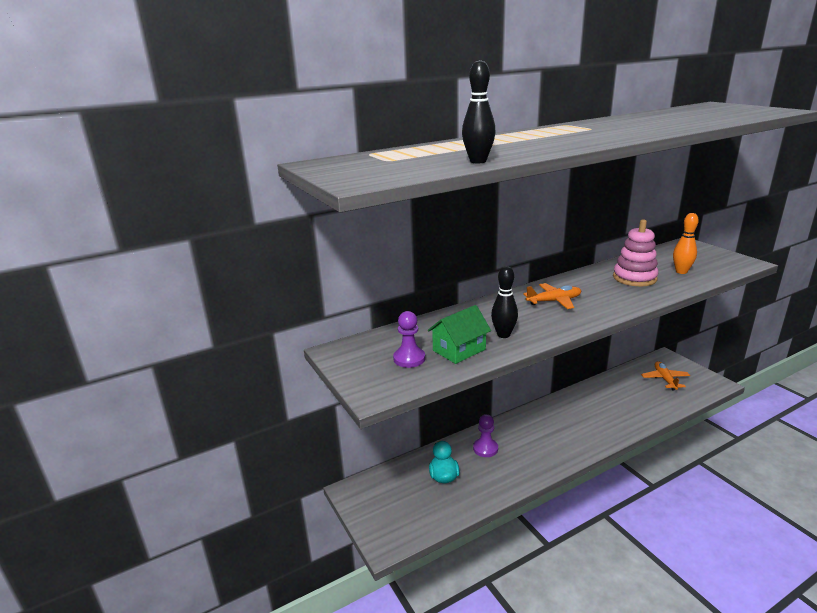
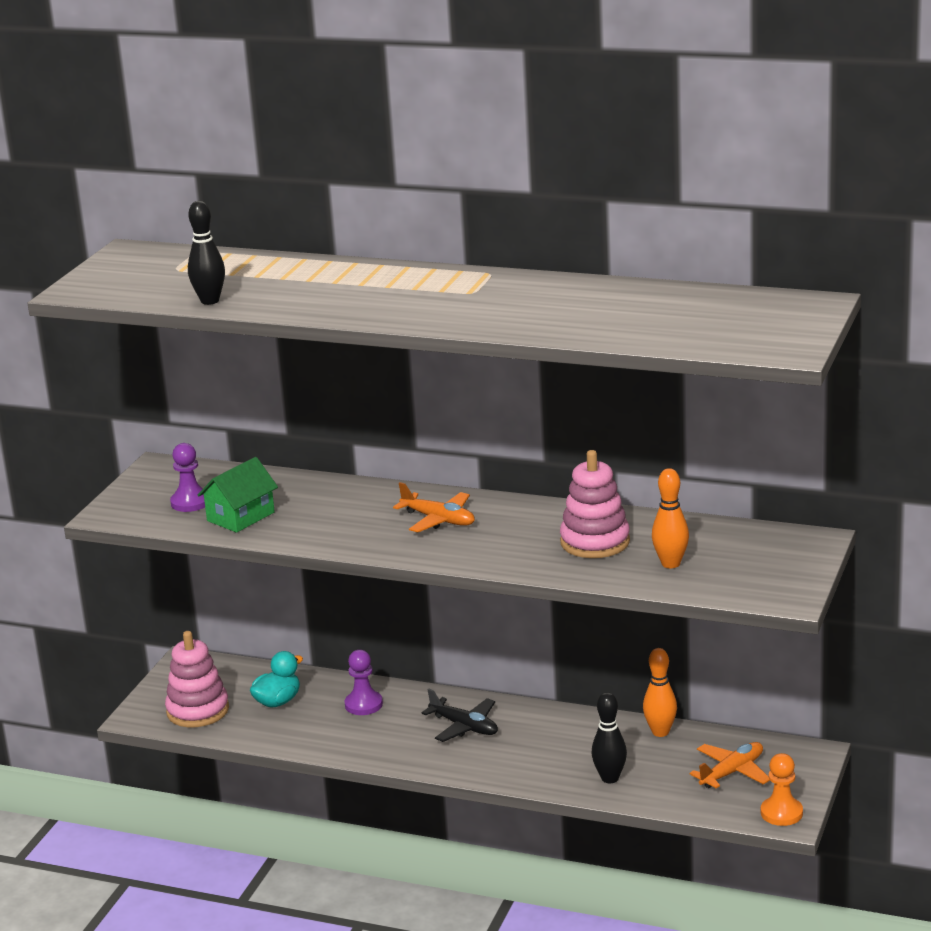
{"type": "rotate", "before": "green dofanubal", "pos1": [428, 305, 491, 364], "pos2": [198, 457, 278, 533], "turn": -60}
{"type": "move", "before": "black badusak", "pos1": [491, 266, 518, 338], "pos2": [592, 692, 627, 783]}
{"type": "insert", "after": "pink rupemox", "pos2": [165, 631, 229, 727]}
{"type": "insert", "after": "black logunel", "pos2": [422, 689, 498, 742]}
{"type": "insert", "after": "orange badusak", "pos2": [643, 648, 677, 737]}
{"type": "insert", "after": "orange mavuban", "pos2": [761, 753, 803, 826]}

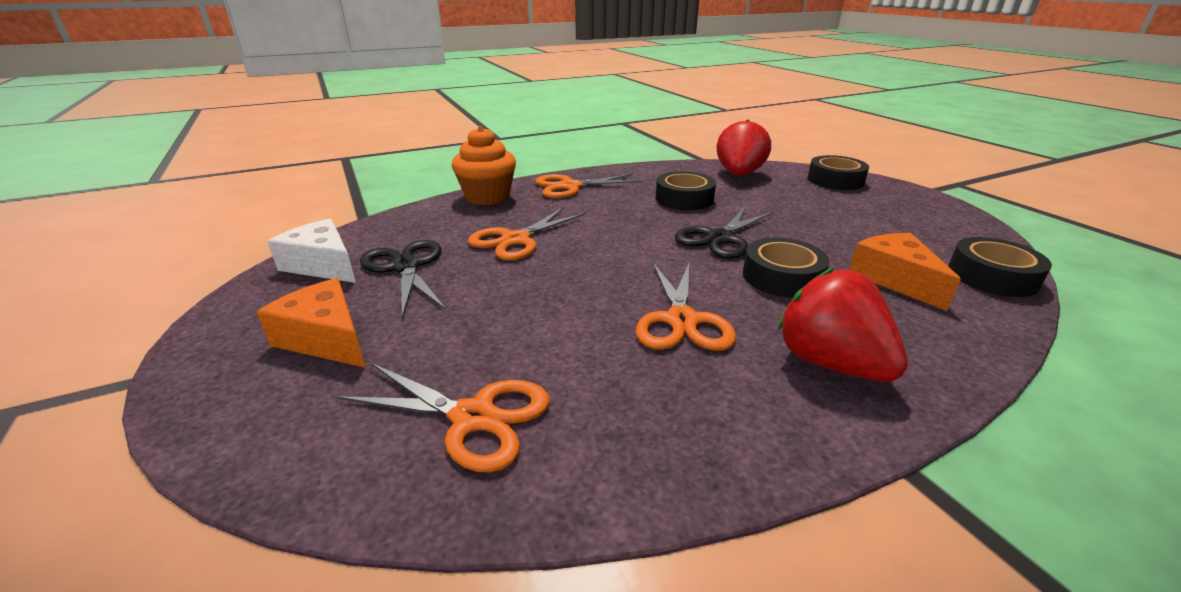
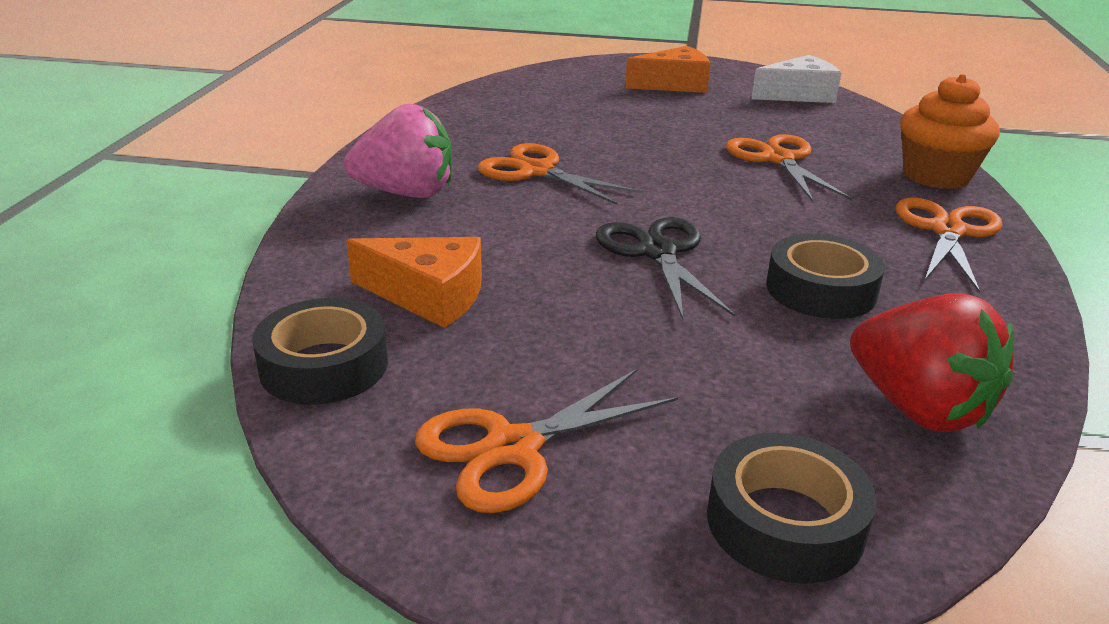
{"type": "move", "before": "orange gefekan", "pos1": [336, 363, 550, 473], "pos2": [415, 369, 678, 513]}
{"type": "delete", "before": "black gefekan", "pos1": [360, 240, 446, 317]}
{"type": "delete", "before": "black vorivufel", "pos1": [743, 237, 830, 298]}
{"type": "recolor", "before": "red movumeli", "after": "pink movumeli", "pos1": [778, 268, 908, 382], "pos2": [344, 104, 452, 198]}

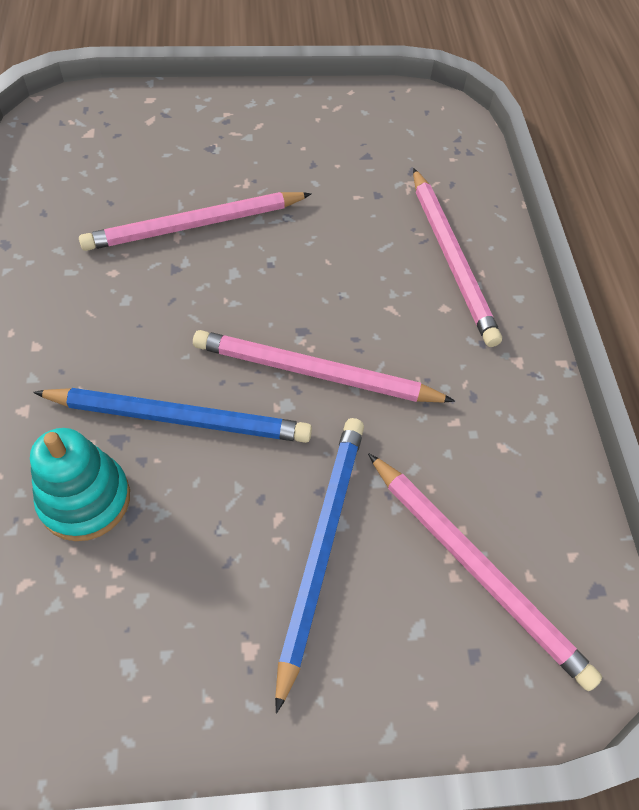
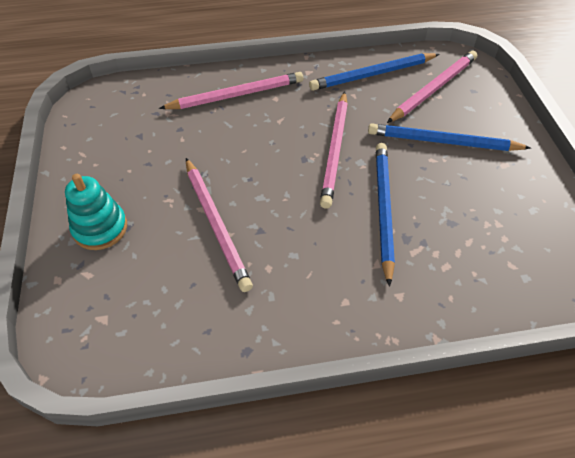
{"type": "move", "before": "turquoise rupemox", "pos1": [30, 428, 130, 541], "pos2": [65, 174, 127, 250]}
{"type": "insert", "after": "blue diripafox", "pos2": [309, 53, 439, 91]}

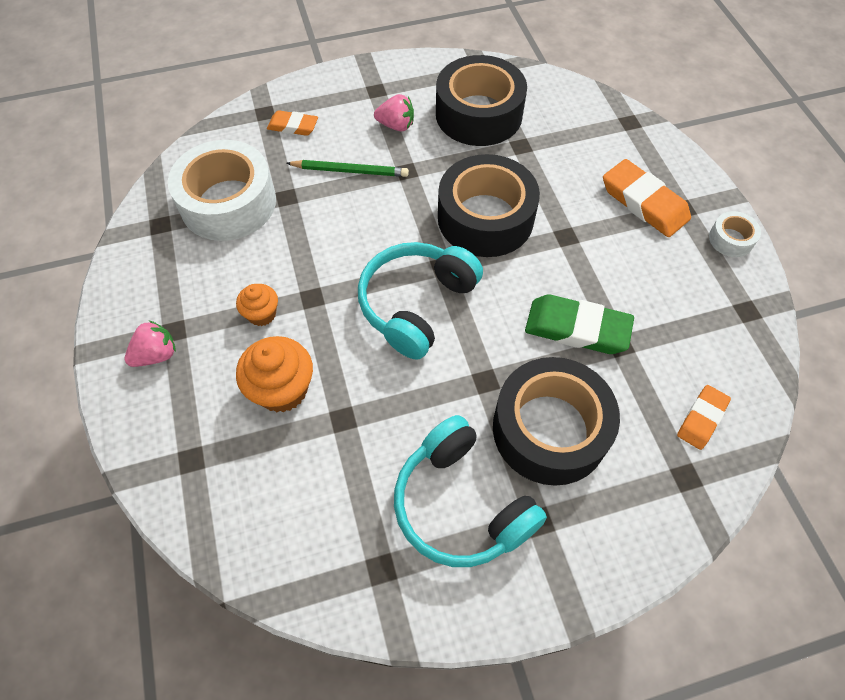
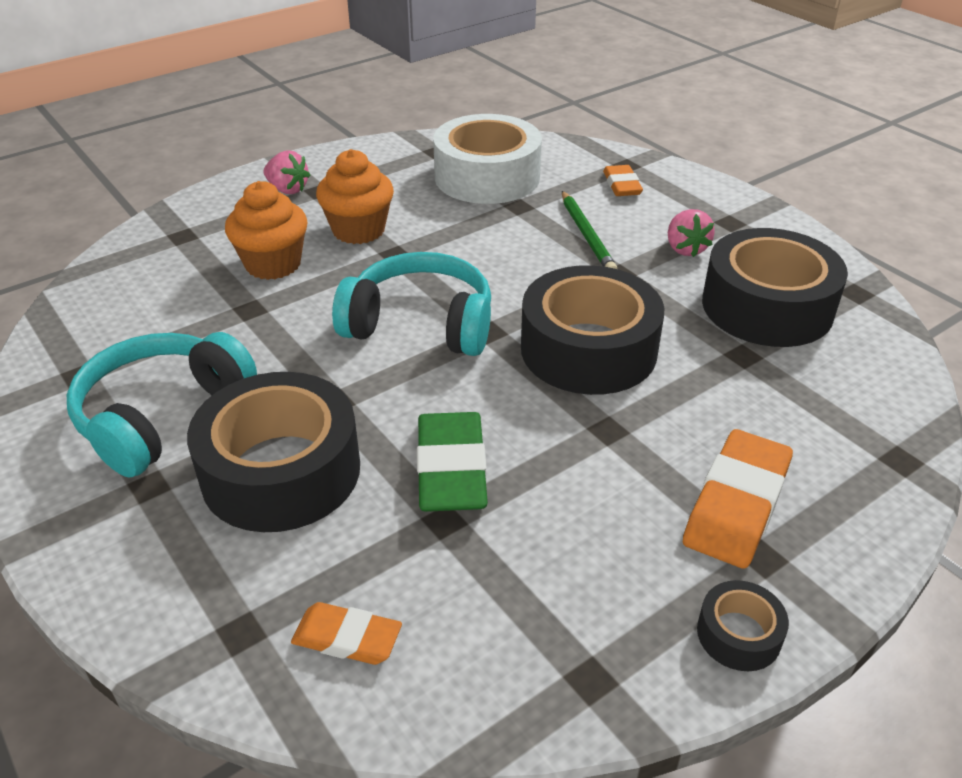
{"type": "resize", "before": "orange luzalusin", "pos1": [236, 284, 278, 326], "pos2": [316, 149, 394, 244], "scale": 1.69}
{"type": "recolor", "before": "white vorivufel", "after": "black vorivufel", "pos1": [709, 211, 761, 257], "pos2": [697, 580, 789, 671]}

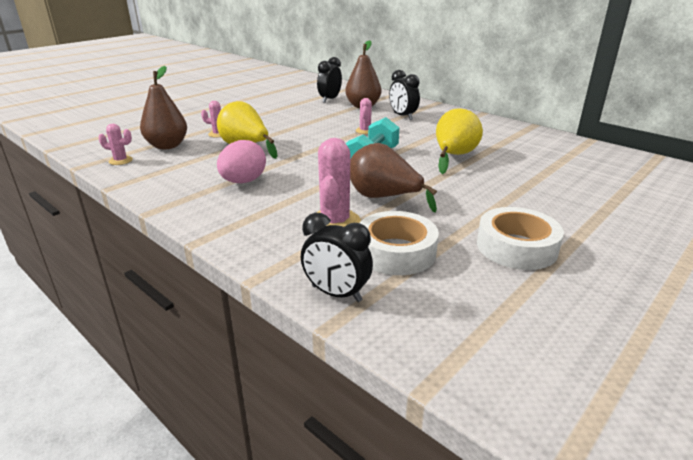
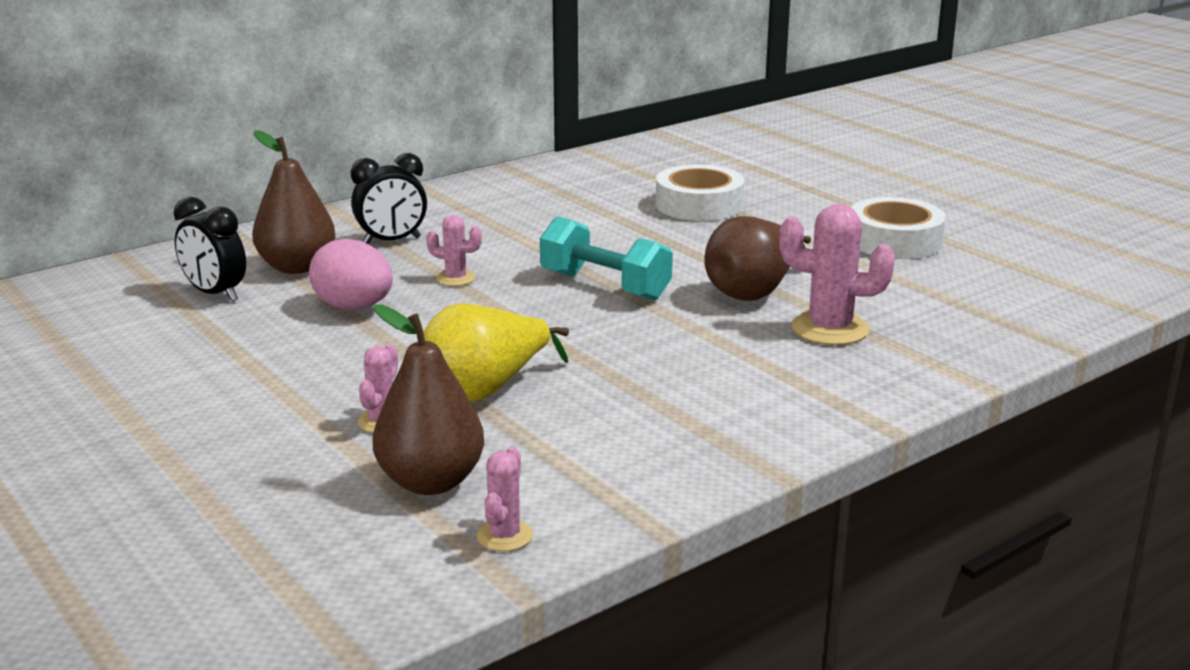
{"type": "move", "before": "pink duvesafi", "pos1": [217, 140, 266, 183], "pos2": [309, 238, 393, 310]}
{"type": "delete", "before": "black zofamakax", "pos1": [301, 213, 373, 302]}
{"type": "move", "before": "white vorivufel", "pos1": [360, 211, 439, 275], "pos2": [656, 165, 744, 221]}
{"type": "delete", "before": "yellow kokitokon", "pos1": [436, 108, 483, 174]}

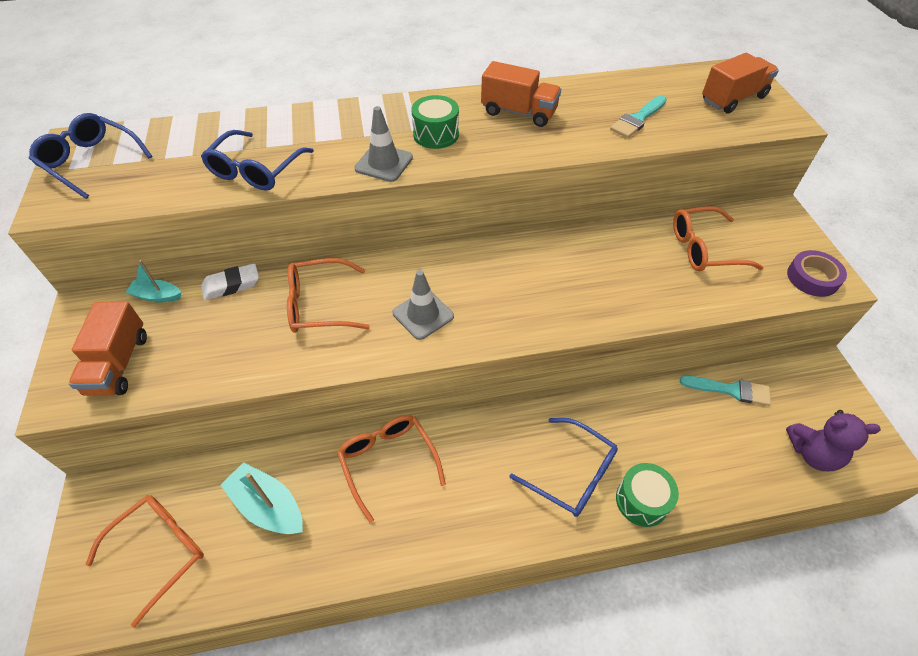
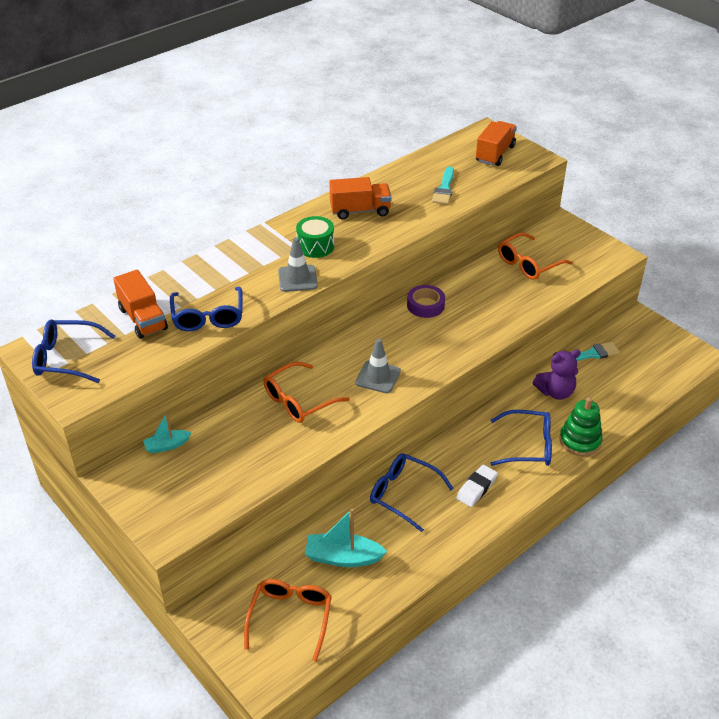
{"type": "move", "before": "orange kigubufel", "pos1": [69, 302, 147, 396], "pos2": [113, 269, 168, 339]}
{"type": "move", "before": "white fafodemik", "pos1": [201, 263, 259, 300], "pos2": [456, 465, 498, 507]}
{"type": "recolor", "before": "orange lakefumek", "after": "blue lakefumek", "pos1": [337, 415, 446, 523], "pos2": [370, 453, 454, 532]}
{"type": "replace", "before": "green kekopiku", "after": "green rupemox", "pos1": [616, 463, 679, 527], "pos2": [559, 397, 603, 456]}
{"type": "move", "before": "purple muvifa", "pos1": [786, 410, 881, 471], "pos2": [533, 349, 581, 400]}
{"type": "move", "before": "purple vorivufel", "pos1": [787, 250, 847, 297], "pos2": [407, 285, 445, 318]}

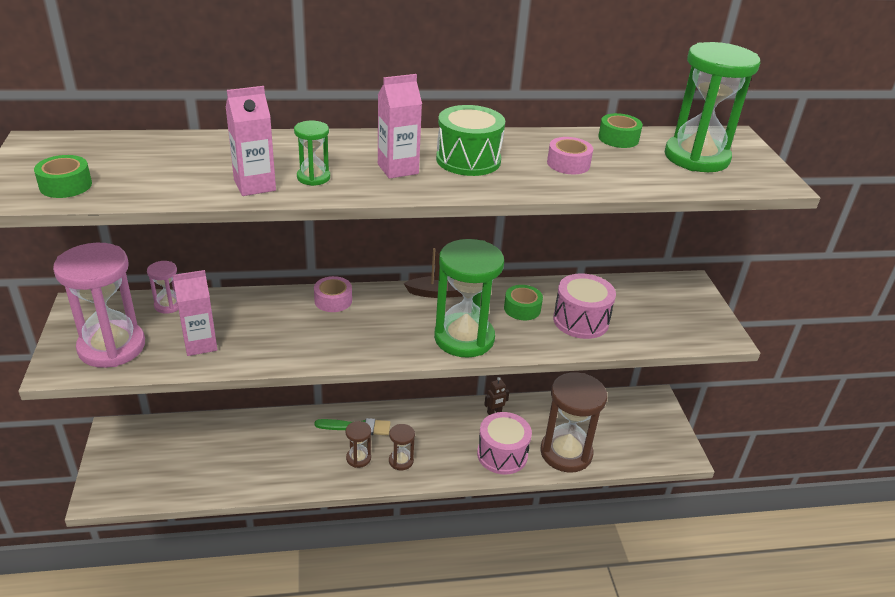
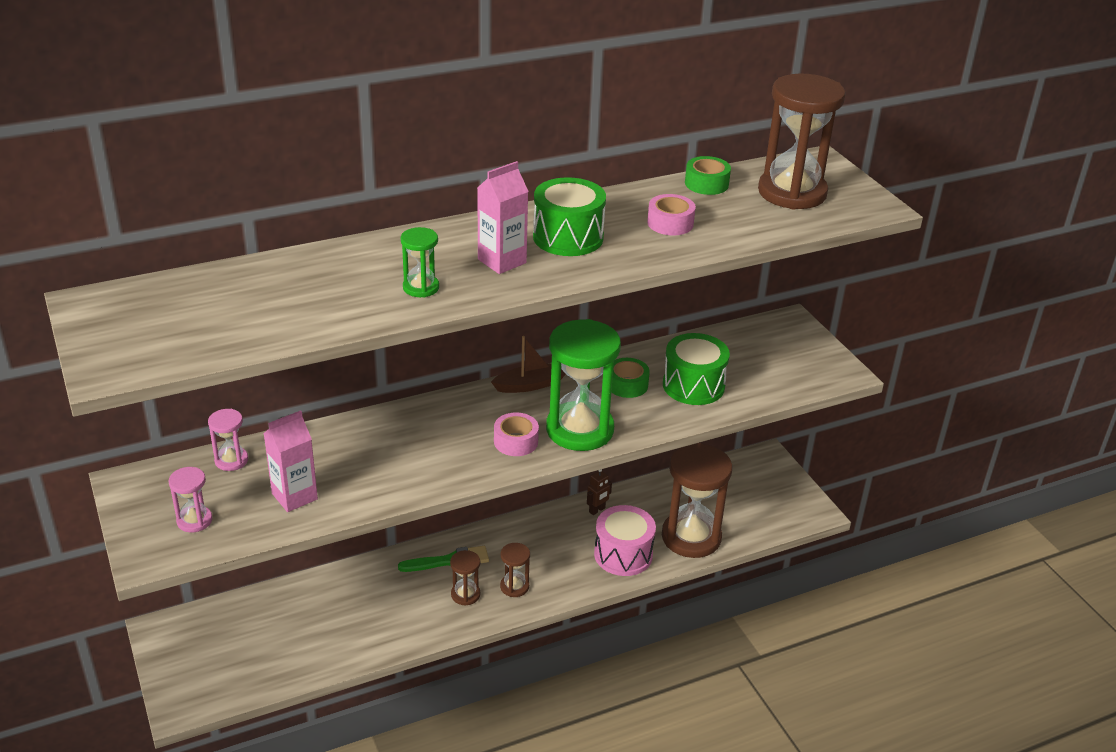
{"type": "delete", "before": "green vorivufel", "pos1": [34, 155, 92, 198]}
{"type": "resize", "before": "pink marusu", "pos1": [53, 243, 145, 368], "pos2": [168, 467, 212, 532], "scale": 0.46}
{"type": "delete", "before": "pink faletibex", "pos1": [225, 86, 276, 196]}
{"type": "move", "before": "pink vorivufel", "pos1": [314, 276, 352, 312], "pos2": [494, 412, 539, 456]}
{"type": "recolor", "before": "pink kekopiku", "after": "green kekopiku", "pos1": [553, 273, 616, 339], "pos2": [663, 333, 730, 405]}
{"type": "recolor", "before": "green marusu", "after": "brown marusu", "pos1": [665, 42, 760, 172], "pos2": [758, 74, 846, 210]}

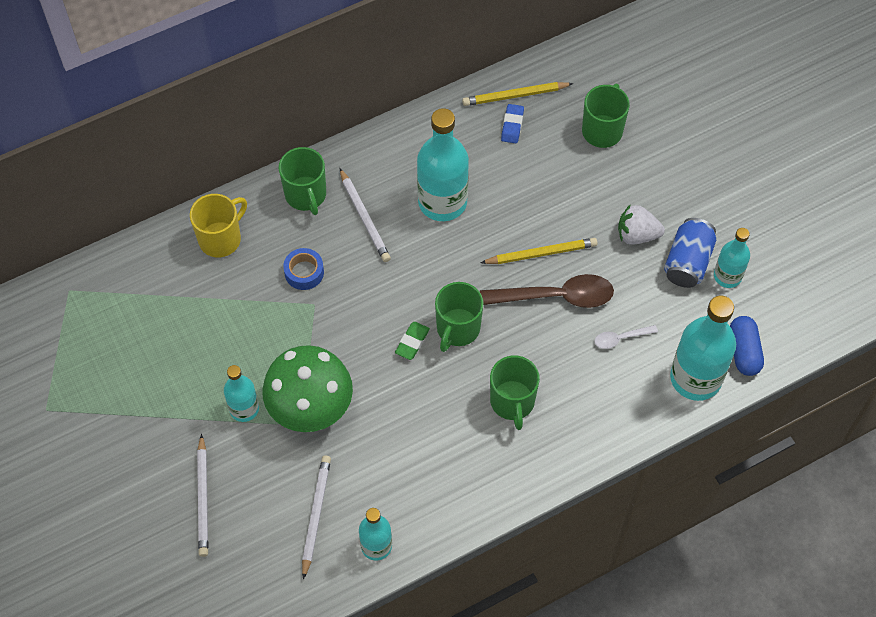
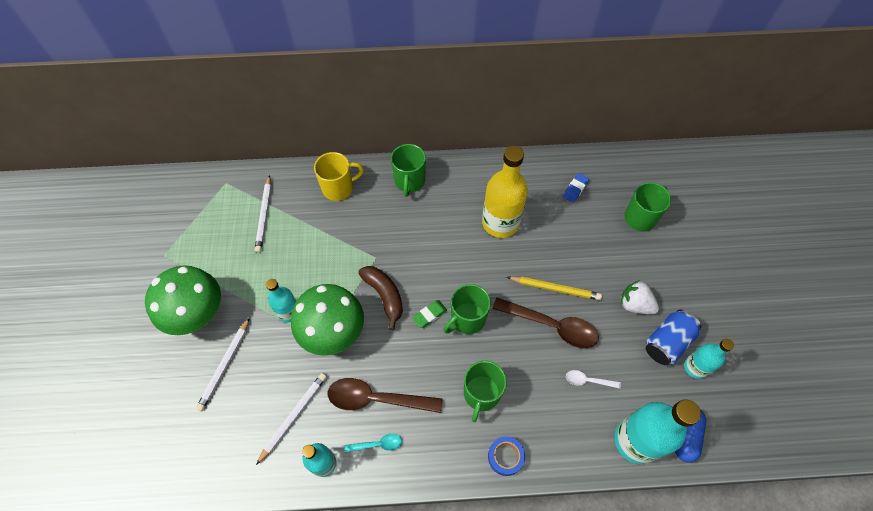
{"type": "move", "before": "blue vorivufel", "pos1": [283, 248, 324, 290], "pos2": [488, 436, 525, 476]}
{"type": "move", "before": "white diripafox", "pos1": [340, 168, 391, 262], "pos2": [255, 175, 271, 253]}
{"type": "recolor", "before": "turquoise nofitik", "after": "yellow nofitik", "pos1": [417, 108, 469, 221], "pos2": [482, 146, 528, 238]}
{"type": "delete", "before": "yellow diripafox", "pos1": [462, 82, 573, 106]}
{"type": "insert", "after": "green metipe", "pos2": [145, 265, 221, 335]}
{"type": "insert", "after": "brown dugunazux", "pos2": [328, 378, 442, 413]}
{"type": "insert", "after": "turquoise dugunazux", "pos2": [344, 434, 402, 453]}
{"type": "insert", "after": "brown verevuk", "pos2": [358, 266, 403, 330]}

